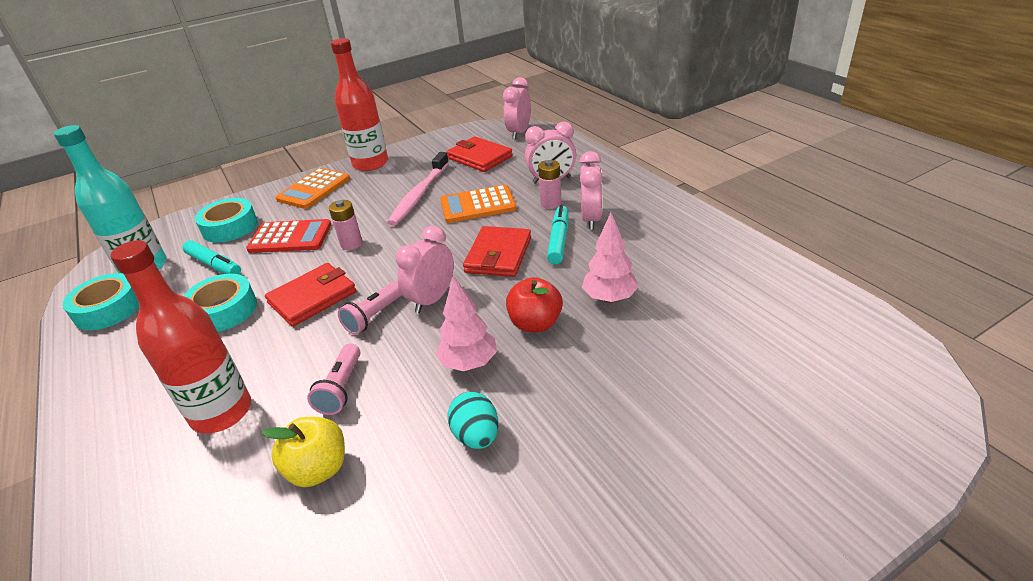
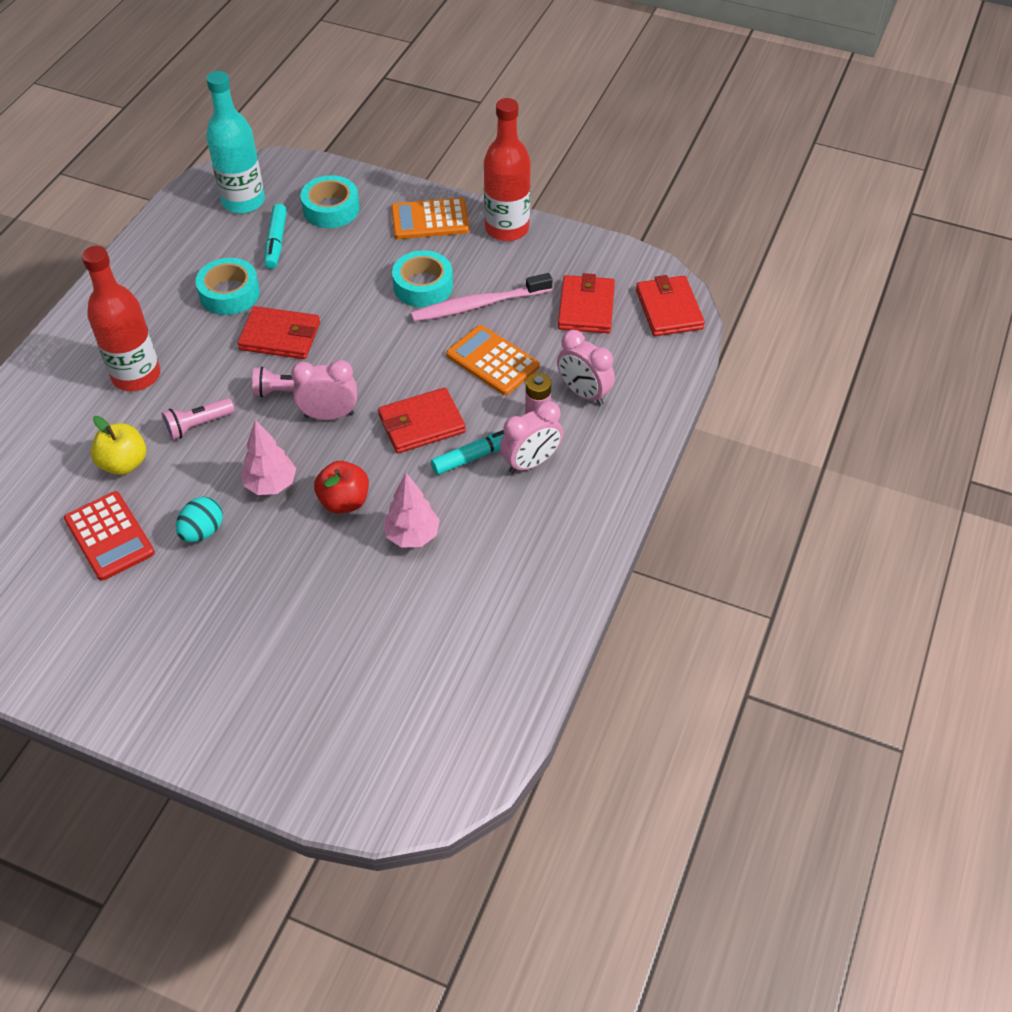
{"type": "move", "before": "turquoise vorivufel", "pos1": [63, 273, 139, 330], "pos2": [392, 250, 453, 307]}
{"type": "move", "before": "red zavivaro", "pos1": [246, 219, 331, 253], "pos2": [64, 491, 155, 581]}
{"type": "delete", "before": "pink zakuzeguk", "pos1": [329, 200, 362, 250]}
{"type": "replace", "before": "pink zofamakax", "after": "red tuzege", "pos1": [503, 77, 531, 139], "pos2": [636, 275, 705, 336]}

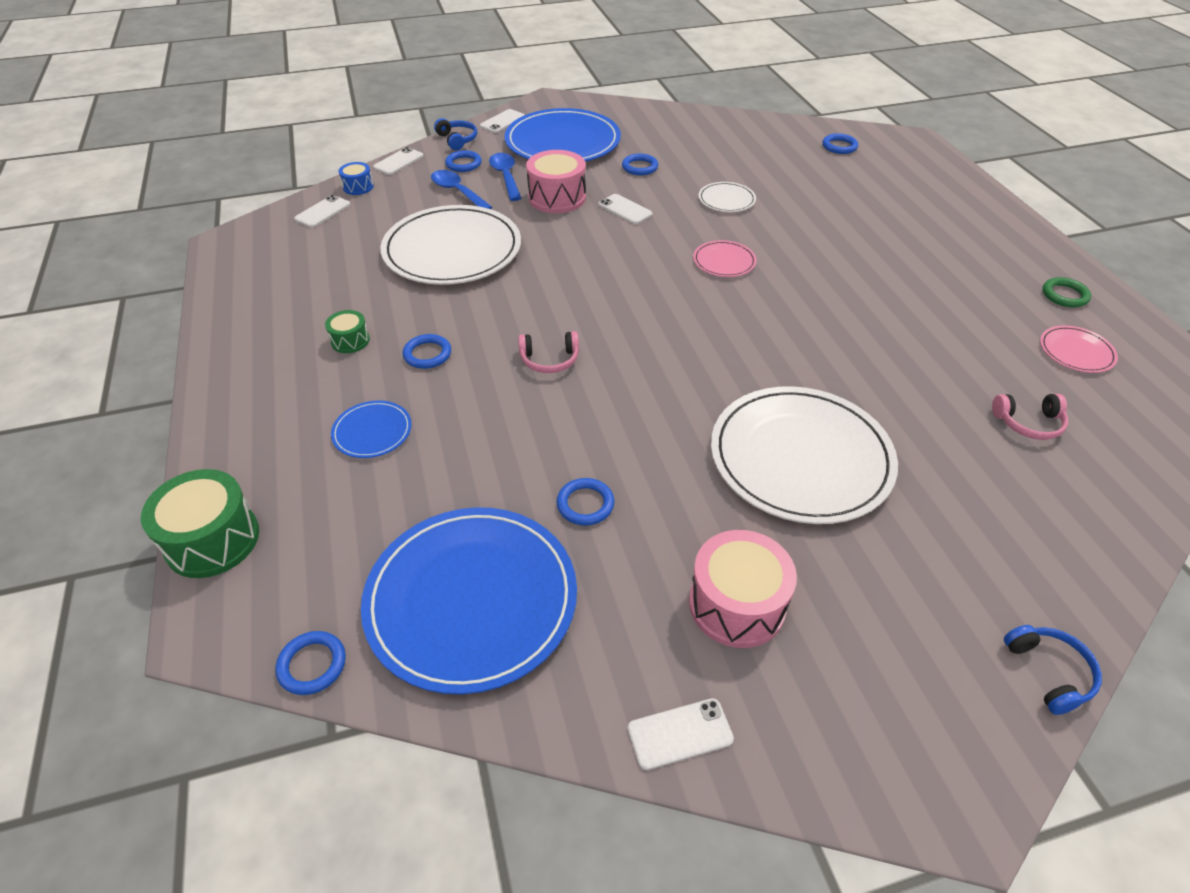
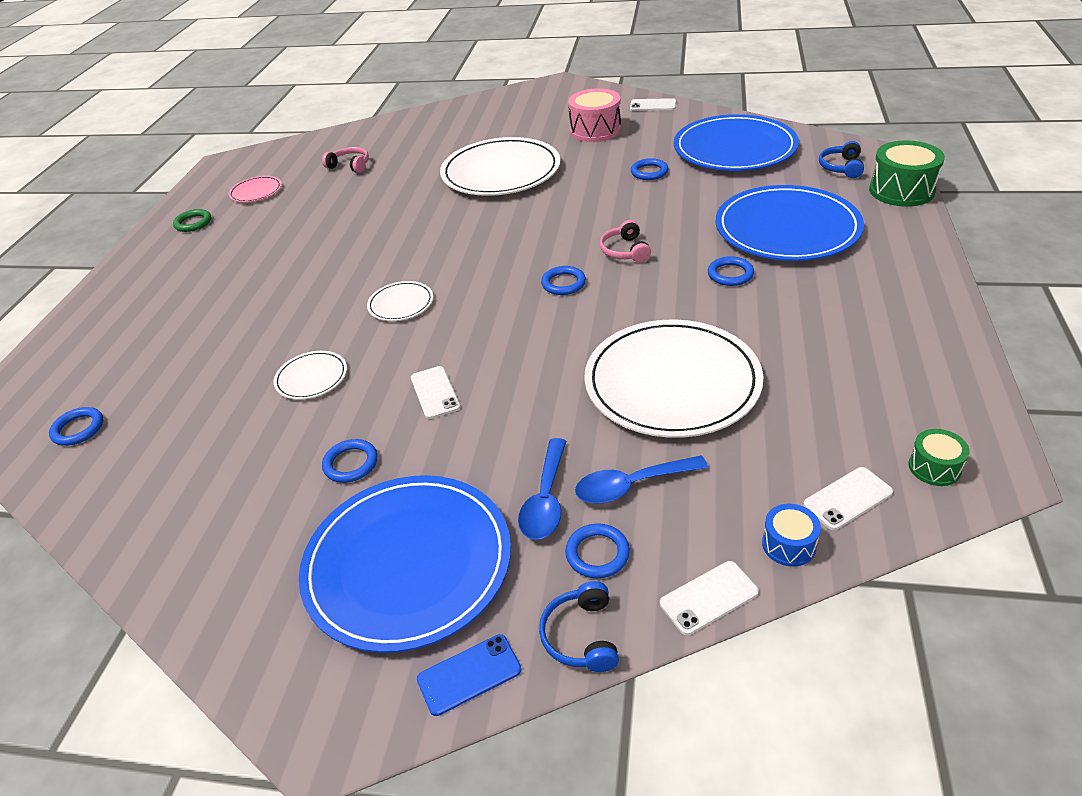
{"type": "move", "before": "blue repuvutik", "pos1": [276, 631, 346, 695], "pos2": [541, 266, 586, 295]}
{"type": "move", "before": "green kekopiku", "pos1": [325, 310, 370, 353], "pos2": [908, 429, 969, 486]}
{"type": "resize", "before": "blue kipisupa", "pos1": [331, 400, 412, 458], "pos2": [716, 185, 864, 261], "scale": 2.24}
{"type": "rotate", "before": "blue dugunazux", "pos1": [431, 170, 493, 209], "pos2": [575, 455, 708, 504], "turn": 90}
{"type": "recolor", "before": "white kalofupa", "after": "blue kalofupa", "pos1": [480, 109, 525, 133], "pos2": [417, 634, 521, 716]}
{"type": "rotate", "before": "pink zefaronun", "pos1": [518, 331, 579, 373], "pos2": [599, 220, 651, 263], "turn": -120}
{"type": "delete", "before": "pink kekopiku", "pos1": [526, 150, 586, 213]}
{"type": "recolor", "before": "pink kipisupa", "after": "white kipisupa", "pos1": [693, 240, 757, 277], "pos2": [367, 281, 433, 321]}
{"type": "move", "before": "blue zefaronun", "pos1": [1004, 625, 1102, 715], "pos2": [819, 141, 864, 178]}

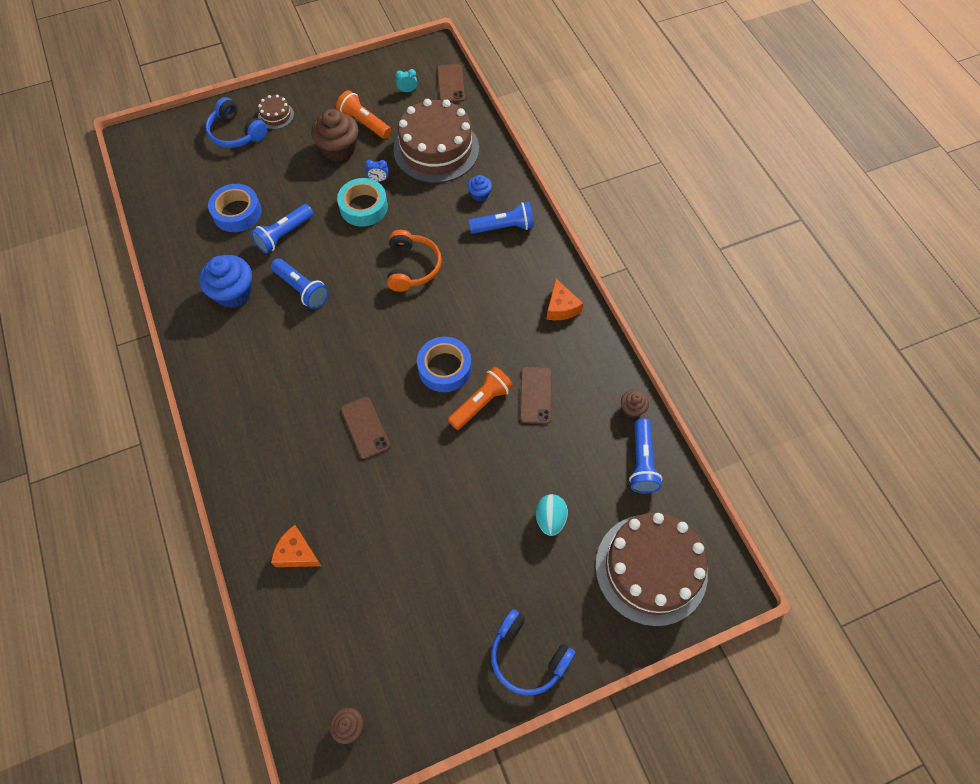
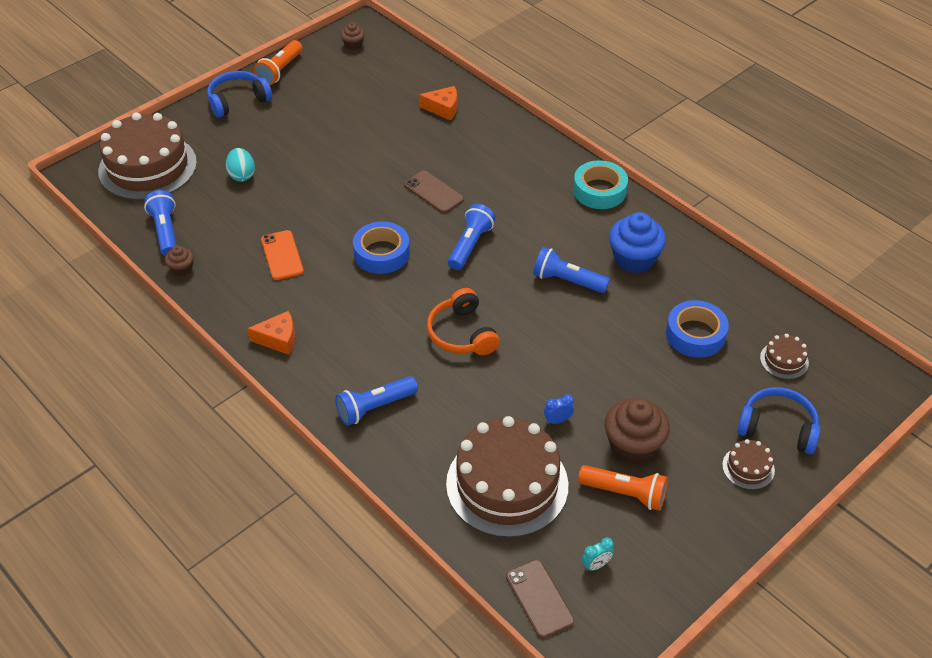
{"type": "move", "before": "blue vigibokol", "pos1": [251, 204, 313, 254], "pos2": [448, 204, 496, 270]}
{"type": "move", "before": "turquoise vorivufel", "pos1": [337, 178, 388, 226], "pos2": [573, 160, 628, 209]}
{"type": "move", "before": "orange vigibokol", "pos1": [448, 367, 513, 430], "pos2": [254, 40, 302, 85]}
{"type": "delete", "before": "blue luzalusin", "pos1": [467, 175, 492, 201]}
{"type": "rotate", "before": "blue zefaronun", "pos1": [491, 609, 576, 695], "pos2": [207, 71, 272, 118], "turn": -45}
{"type": "recolor", "before": "brown kalofupa", "after": "orange kalofupa", "pos1": [520, 367, 552, 424], "pos2": [261, 230, 304, 280]}
{"type": "rotate", "before": "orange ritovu", "pos1": [547, 279, 583, 320], "pos2": [247, 311, 295, 355], "turn": 120}
{"type": "insert", "after": "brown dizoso", "pos2": [760, 334, 809, 379]}

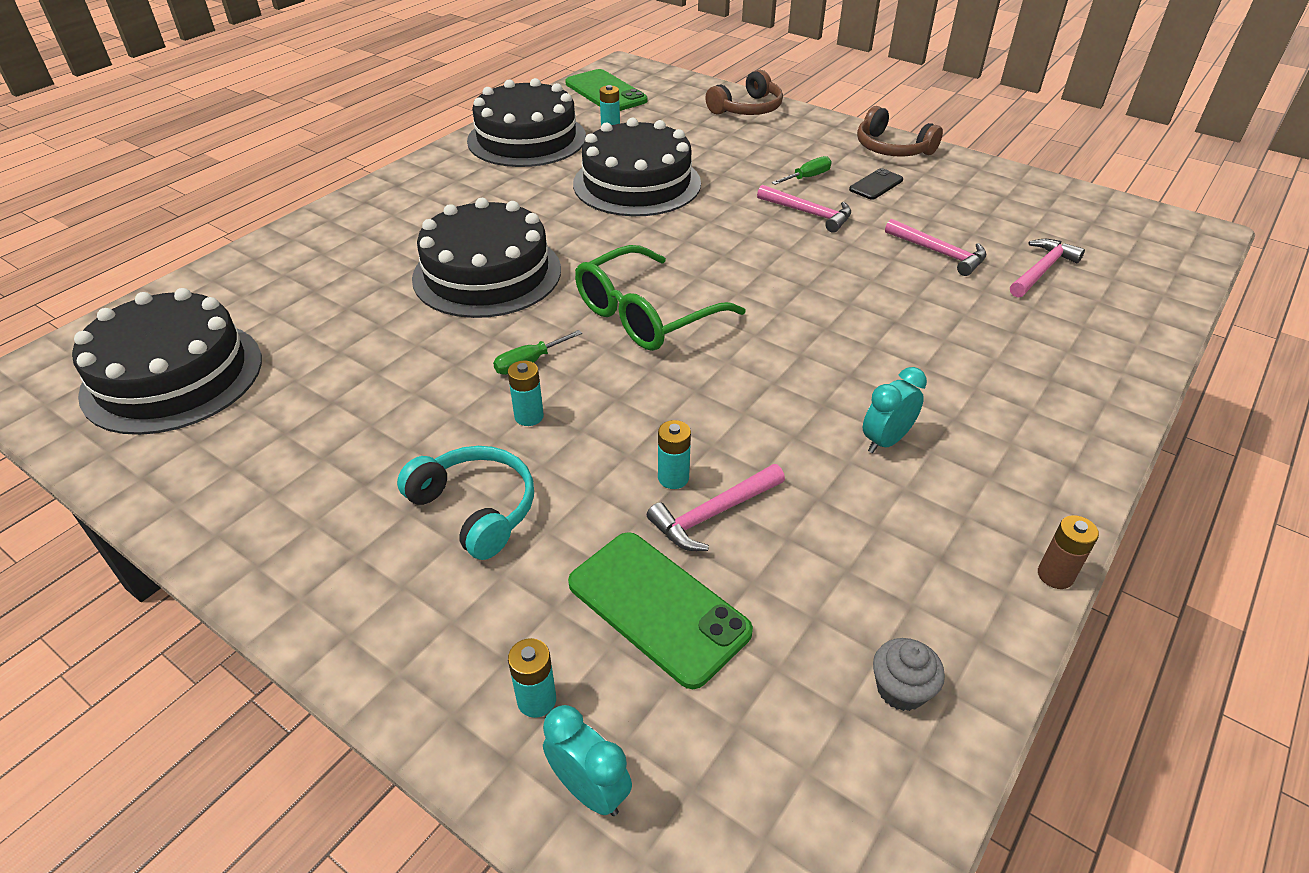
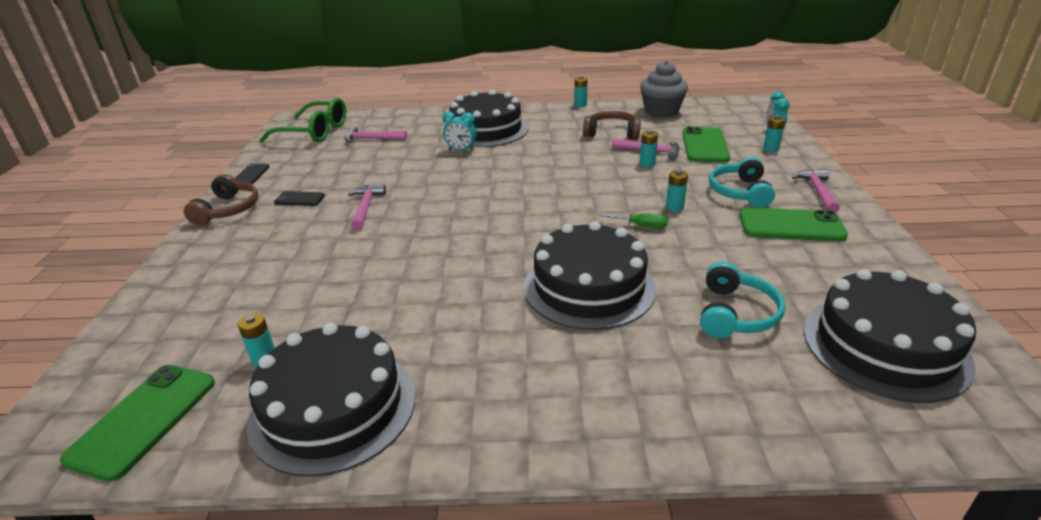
{"type": "move", "before": "black dizoso", "pos1": [573, 118, 701, 216], "pos2": [449, 90, 529, 147]}
{"type": "move", "before": "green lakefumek", "pos1": [575, 245, 745, 351], "pos2": [259, 98, 346, 143]}
{"type": "move", "before": "brown zefaronun", "pos1": [705, 70, 783, 115], "pos2": [583, 111, 641, 140]}
{"type": "delete", "before": "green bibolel", "pos1": [772, 156, 832, 185]}
{"type": "move", "before": "turquoise zofamakax", "pos1": [863, 367, 927, 453], "pos2": [443, 112, 477, 151]}
{"type": "resize", "before": "grey luzalusin", "pos1": [873, 638, 945, 711], "pos2": [640, 61, 688, 118], "scale": 1.99}
{"type": "move", "before": "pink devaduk", "pos1": [885, 219, 986, 276], "pos2": [792, 169, 840, 213]}
{"type": "recolor", "before": "brown zakuzeguk", "after": "turquoise zakuzeguk", "pos1": [1038, 515, 1099, 589], "pos2": [574, 76, 588, 107]}
{"type": "insert", "after": "black kalofupa", "pos2": [235, 163, 269, 184]}
{"type": "insert", "after": "turquoise zefaronun", "pos2": [700, 262, 785, 338]}
{"type": "insert", "after": "green kalofupa", "pos2": [740, 207, 848, 241]}

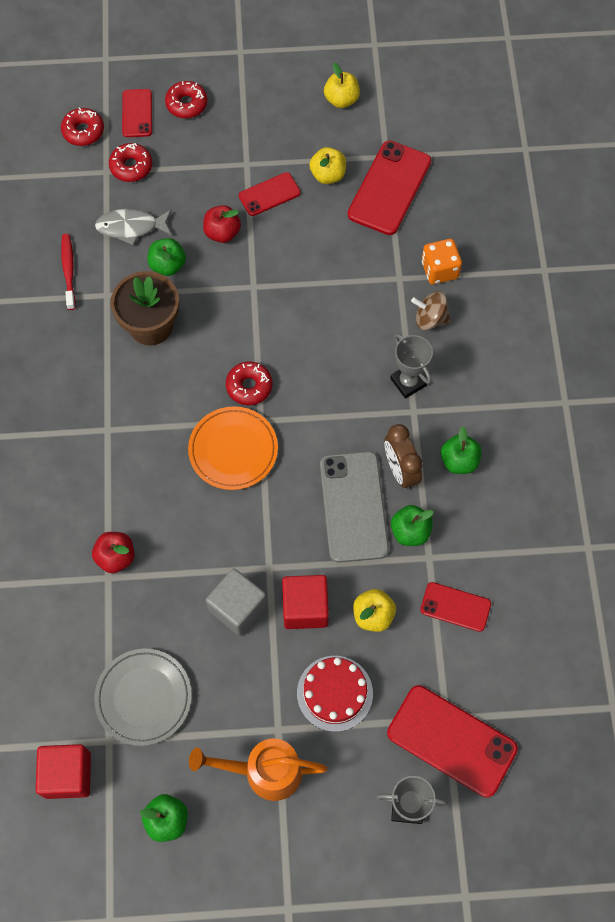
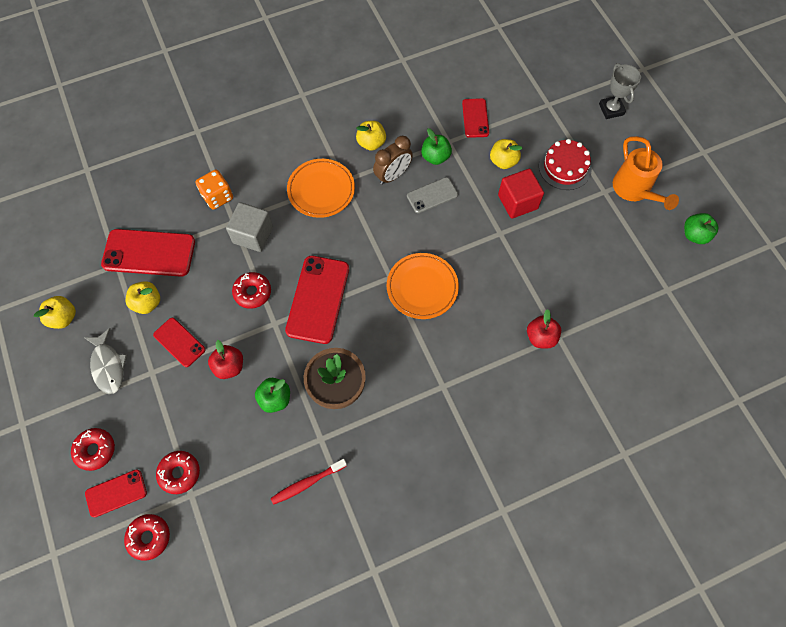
{"type": "delete", "before": "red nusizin", "pos1": [36, 744, 91, 799]}
{"type": "delete", "before": "grey kipisupa", "pos1": [94, 648, 192, 746]}
{"type": "move", "before": "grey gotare", "pos1": [95, 209, 172, 245], "pos2": [85, 328, 127, 394]}
{"type": "move", "before": "grey nusizin", "pos1": [206, 568, 267, 636], "pos2": [226, 202, 273, 252]}
{"type": "move", "before": "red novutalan", "pos1": [226, 361, 273, 405], "pos2": [232, 272, 271, 309]}
{"type": "resize", "before": "grey kalofupa", "pos1": [320, 451, 389, 563], "pos2": [407, 177, 458, 213], "scale": 0.57}
{"type": "move", "before": "red kalofupa", "pos1": [387, 685, 518, 798], "pos2": [285, 256, 349, 344]}
{"type": "replace", "before": "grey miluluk", "after": "orange kipisupa", "pos1": [390, 333, 433, 399], "pos2": [287, 159, 355, 218]}
{"type": "delete", "before": "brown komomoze", "pos1": [411, 292, 451, 330]}
{"type": "recolor", "before": "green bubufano", "after": "yellow bubufano", "pos1": [441, 427, 482, 474], "pos2": [356, 121, 386, 151]}

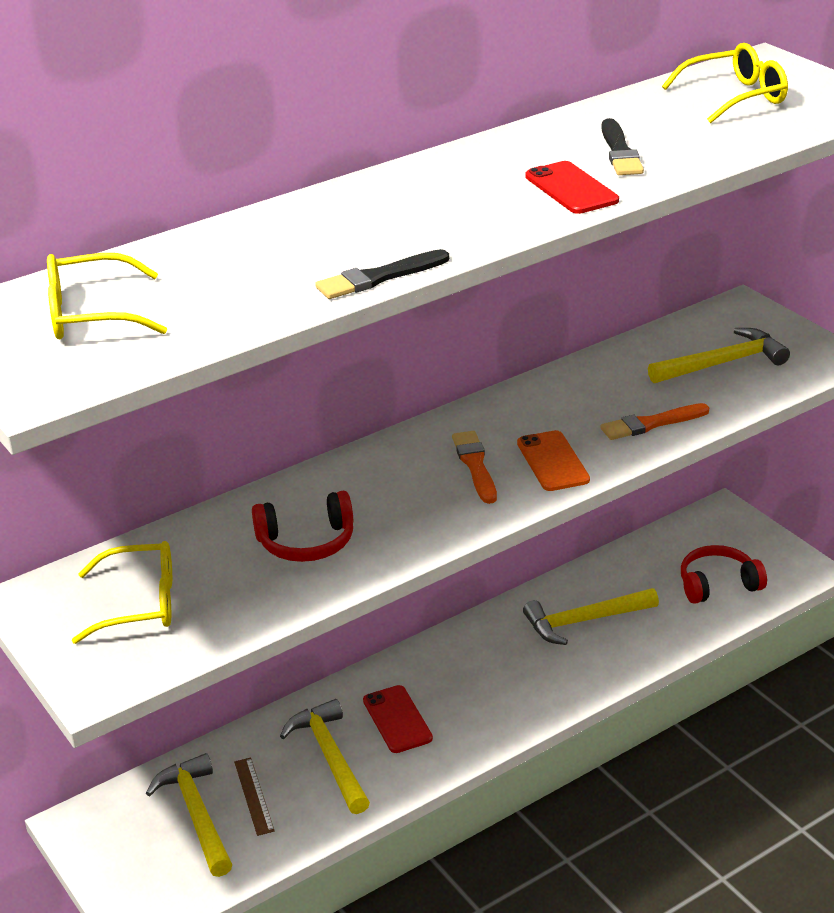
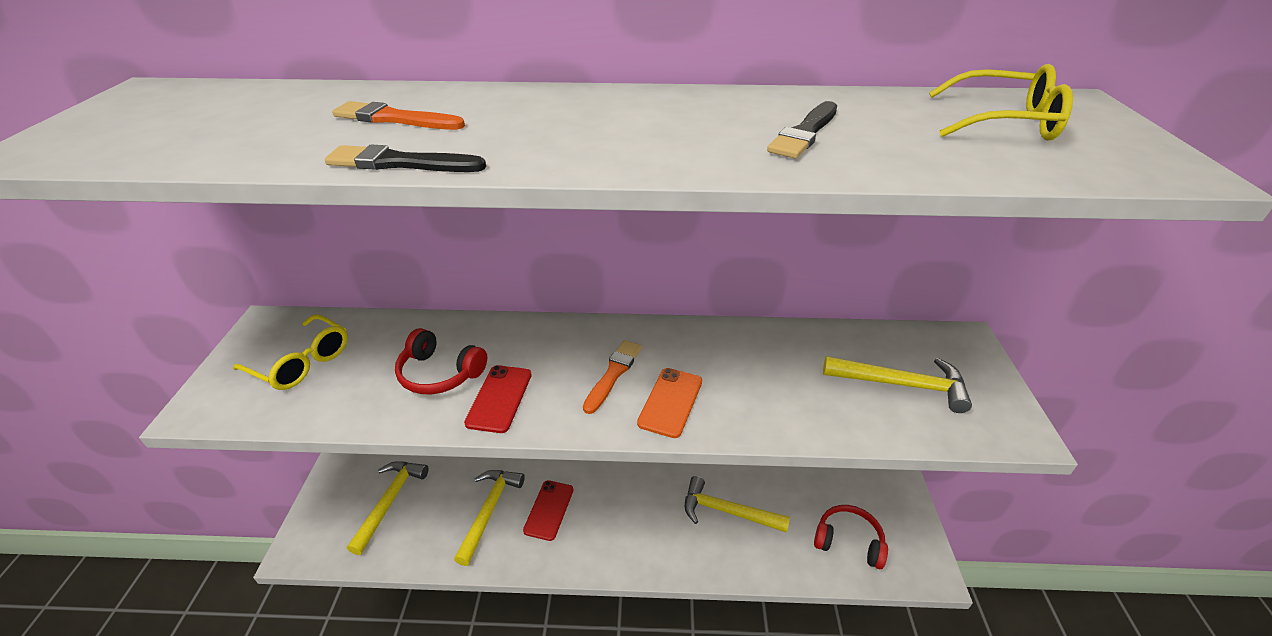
{"type": "delete", "before": "yellow lakefumek", "pos1": [47, 253, 167, 339]}
{"type": "delete", "before": "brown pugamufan", "pos1": [234, 757, 275, 836]}
{"type": "move", "before": "red kalofupa", "pos1": [525, 161, 619, 214], "pos2": [464, 365, 532, 433]}
{"type": "move", "before": "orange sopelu", "pos1": [600, 403, 709, 440], "pos2": [332, 101, 465, 130]}

